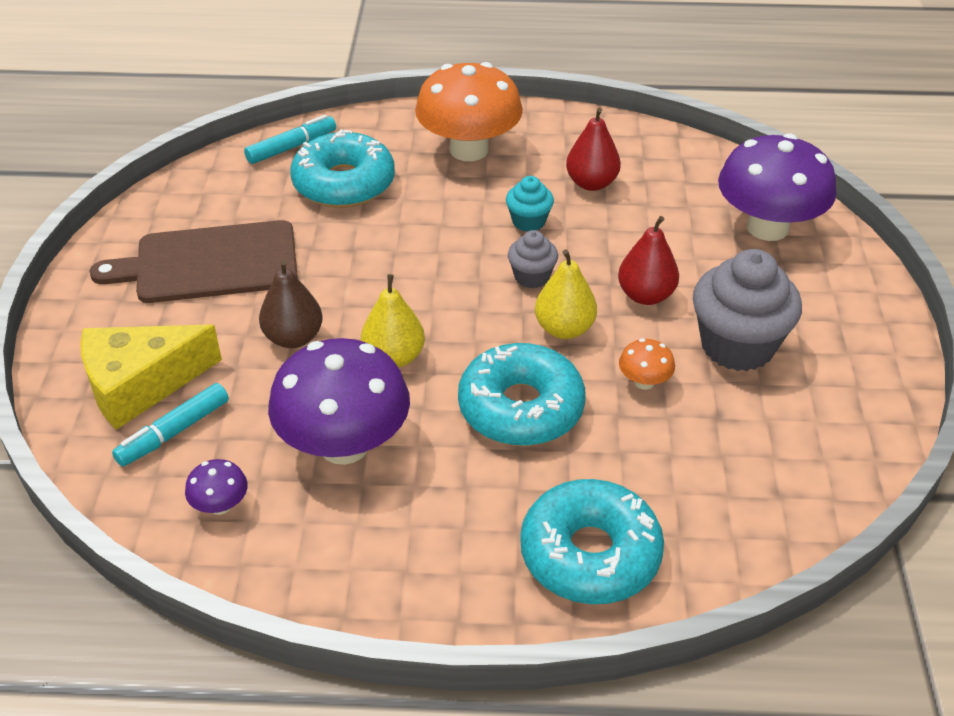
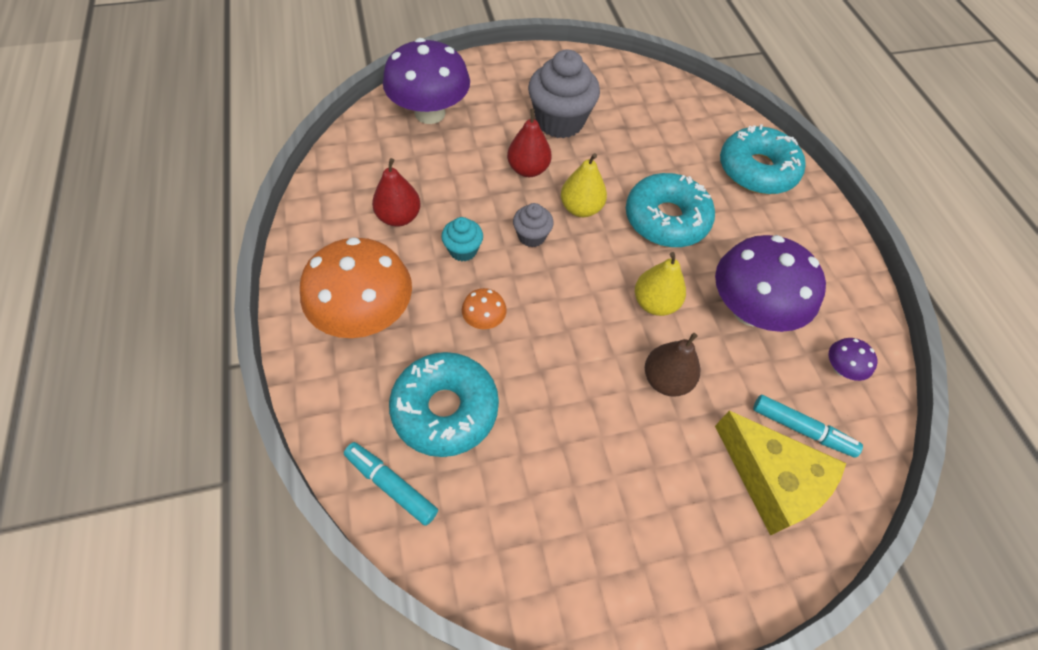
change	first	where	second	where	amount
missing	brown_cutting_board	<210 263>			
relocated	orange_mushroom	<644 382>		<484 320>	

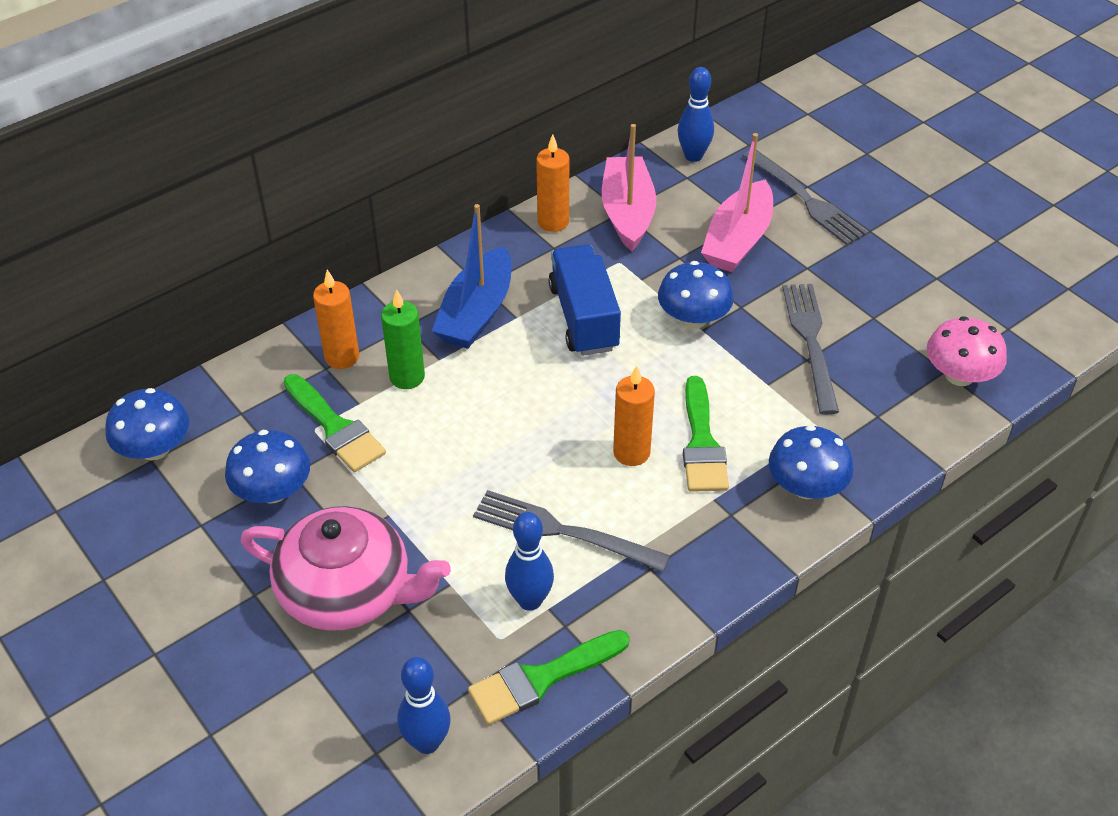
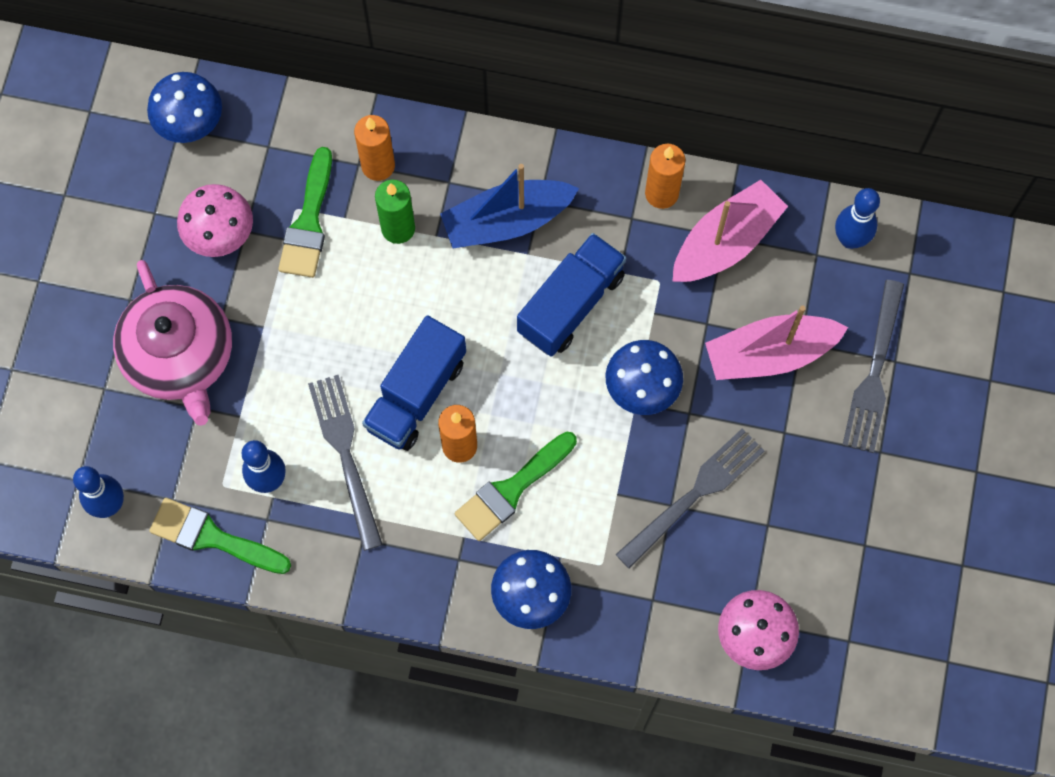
change	first	where	second	where	amount
colour	blue_mushroom	<273 491>	pink_mushroom	<219 232>	
appeared			blue_truck	<416 394>	

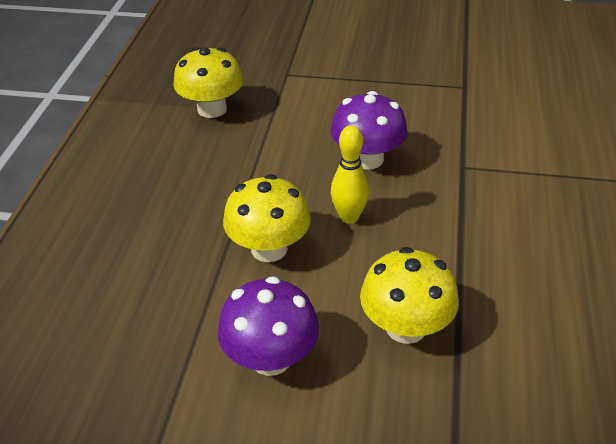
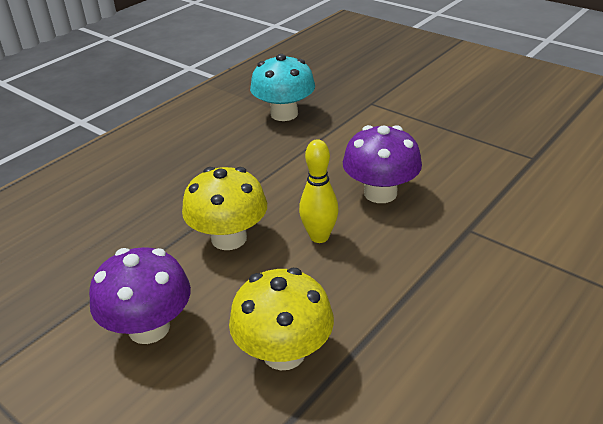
change	first	where	second	where	amount
colour	yellow_mushroom	<212 109>	turquoise_mushroom	<284 114>	

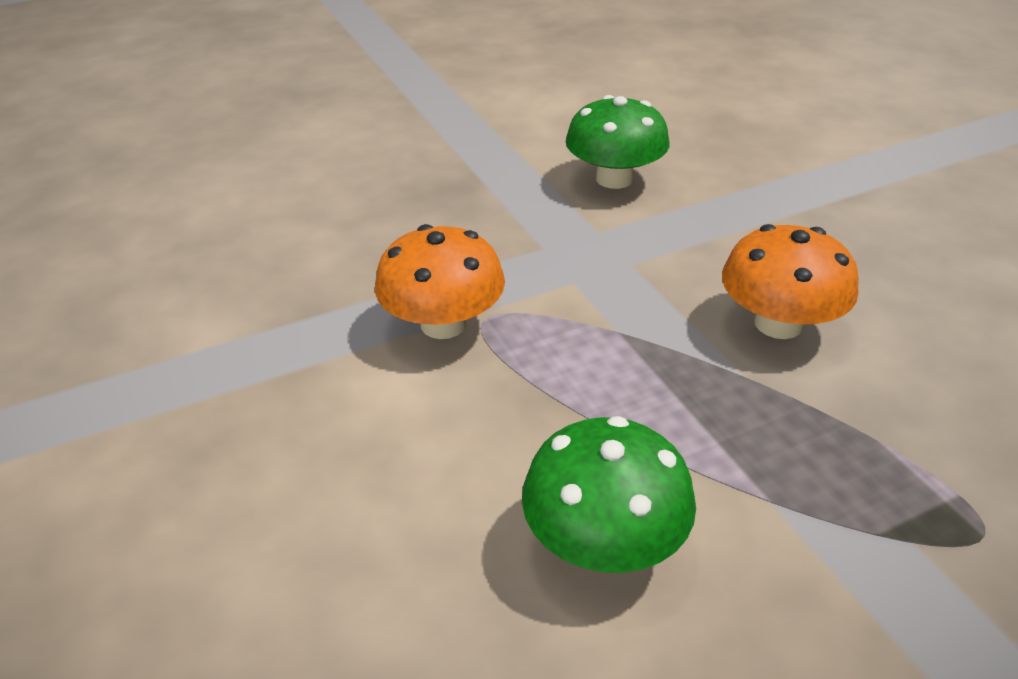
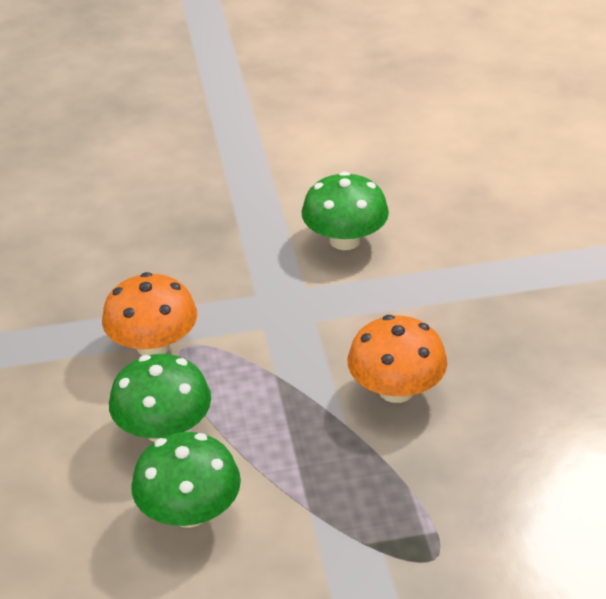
change	first	where	second	where	amount
appeared			green_mushroom	<164 429>	

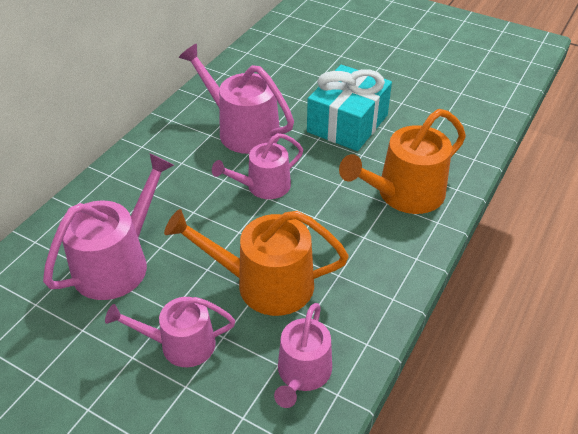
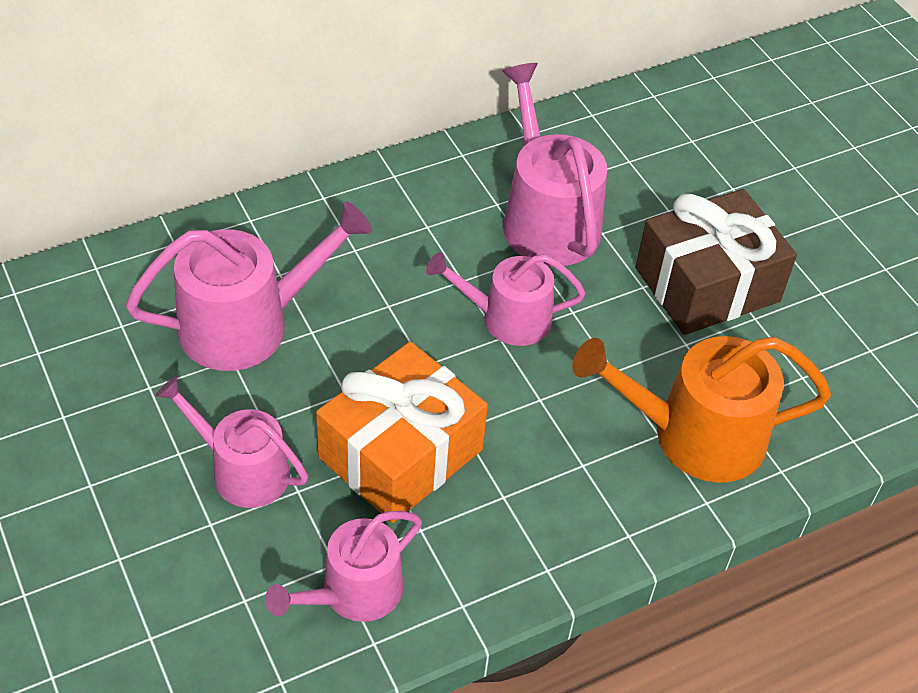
change	first	where	second	where	amount
colour	turquoise_gift	<347 123>	brown_gift	<707 284>	
exchanged	orange_watering_can	<265 284>	orange_gift	<400 453>	

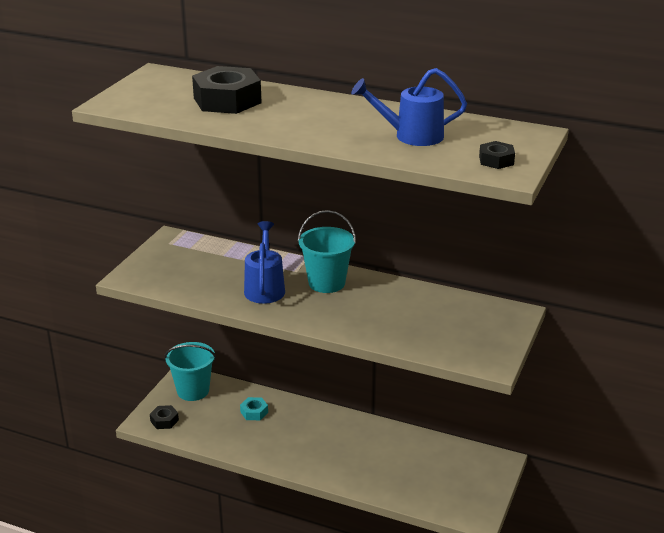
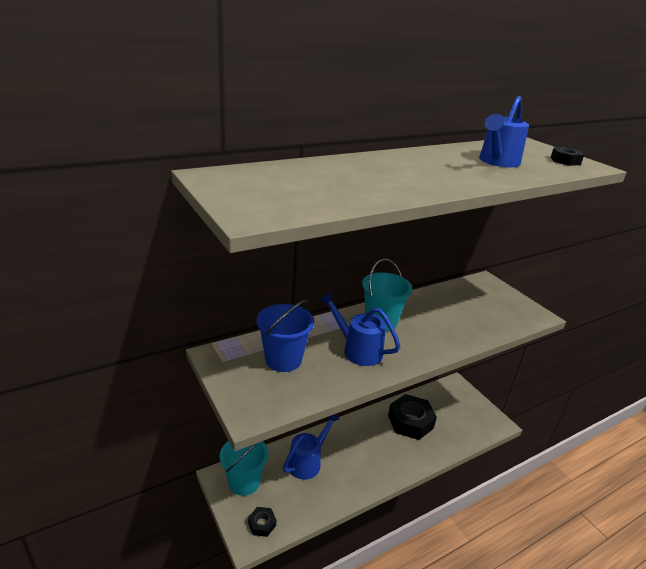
change	first	where	second	where	amount
relocated	black_nut	<227 100>		<410 422>	
exchanged	turquoise_nut	<254 412>	blue_watering_can	<308 462>	
appeared			blue_bucket	<283 359>	

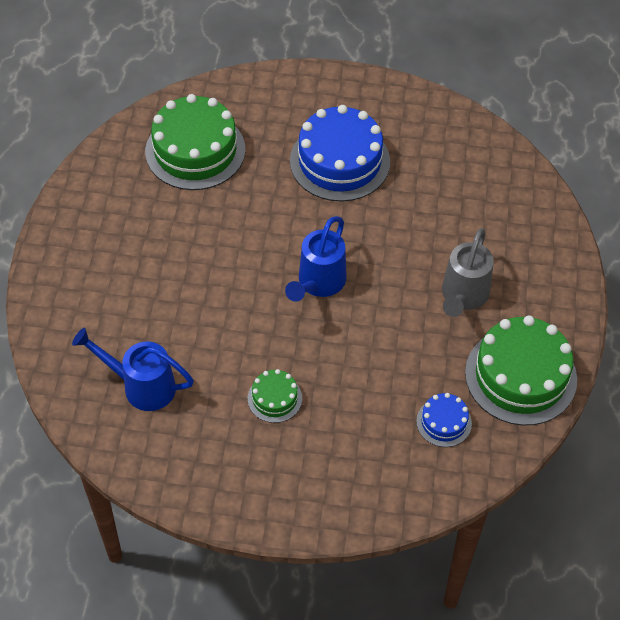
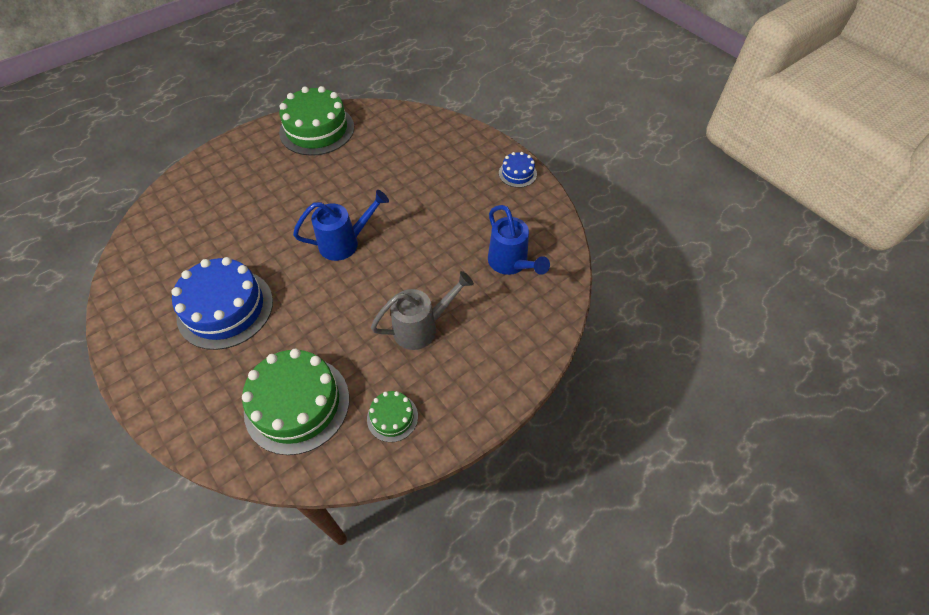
change	first	where	second	where	amount
relocated	grey_watering_can	<463 296>		<421 328>	
relocated	green_cake	<274 398>		<392 417>	
relocated	blue_cake	<444 422>		<517 173>	

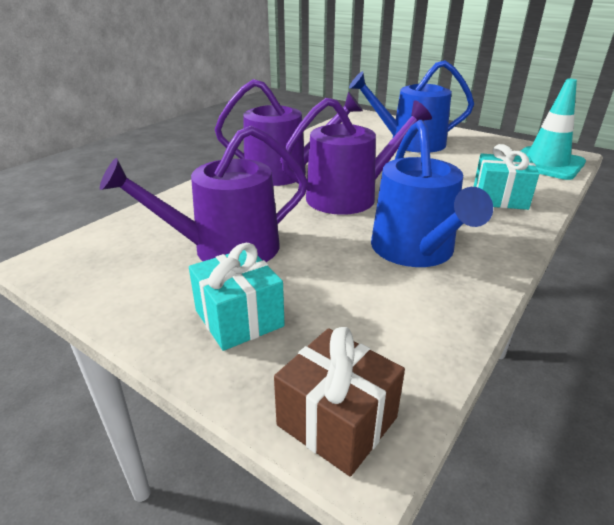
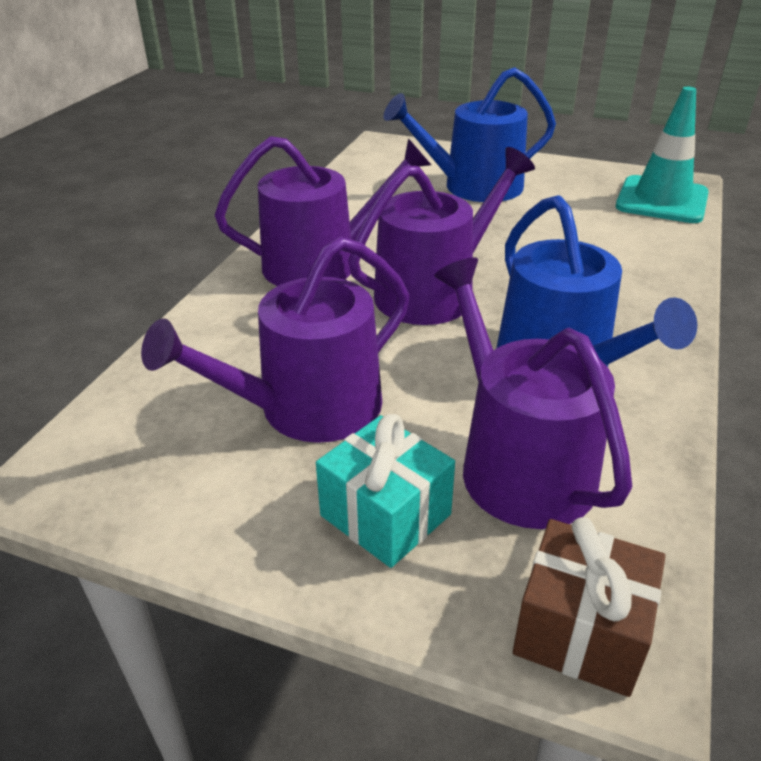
change	first	where	second	where	amount
missing	turquoise_gift	<499 198>			
appeared			purple_watering_can	<518 463>	

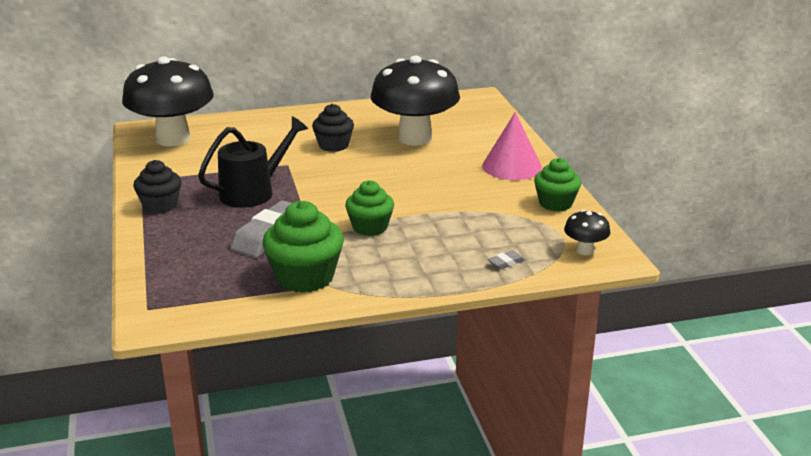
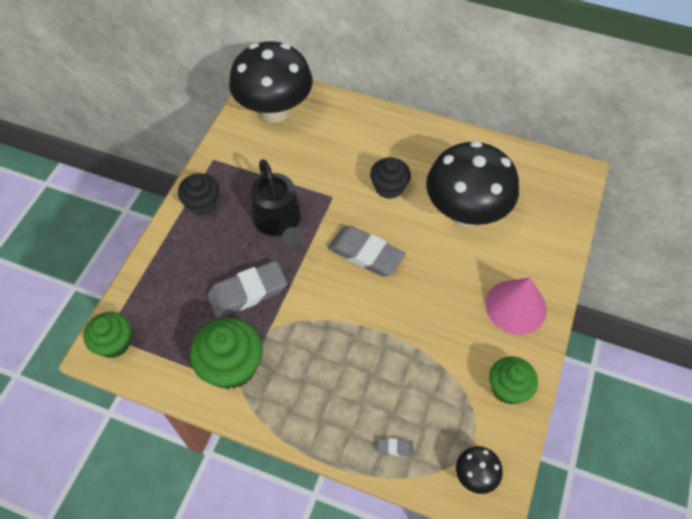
change	first	where	second	where	amount
spun	black_watering_can	<253 192>		<279 223>	75 degrees clockwise
relocated	green_cupcake	<370 227>		<114 343>	
appeared			grey_eraser	<366 254>	

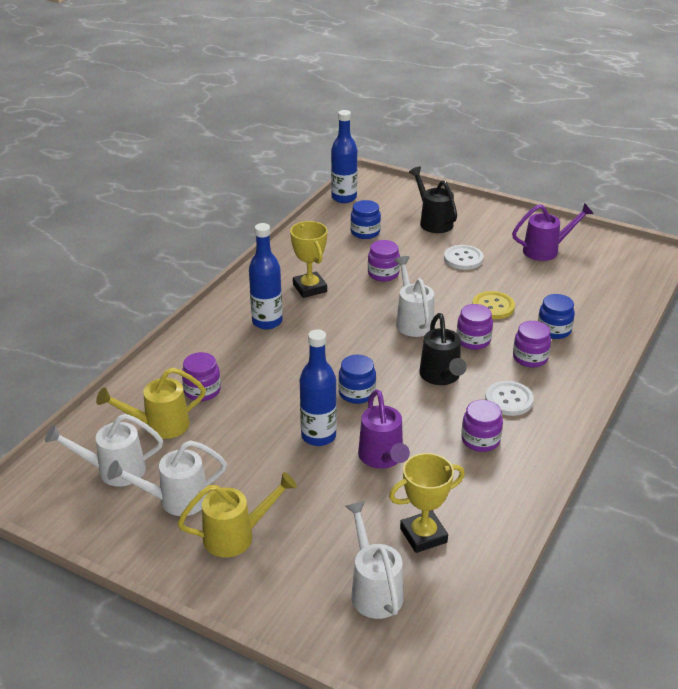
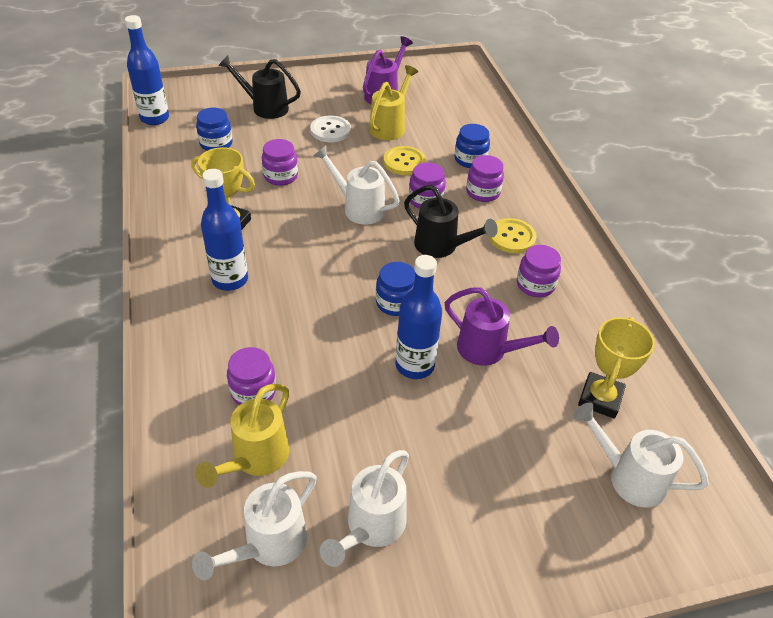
change	first	where	second	where	amount
colour	white_button	<509 400>	yellow_button	<512 237>	
relocated	yellow_watering_can	<236 536>		<389 127>	

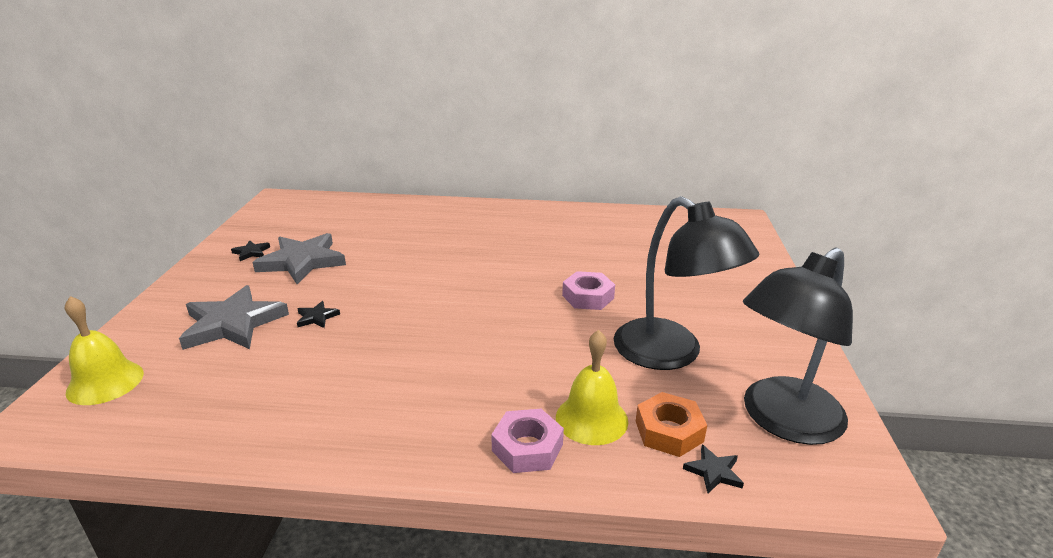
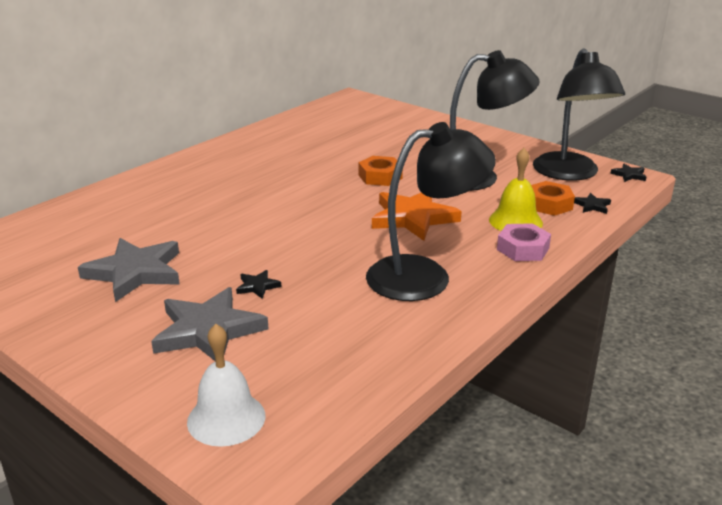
change	first	where	second	where	amount
relocated	black_star	<251 252>		<629 175>	
colour	pink_nut	<588 297>	orange_nut	<380 177>	
colour	yellow_bell	<105 382>	white_bell	<226 418>	
appeared			black_lamp	<425 276>	
appeared			orange_star	<413 218>	

